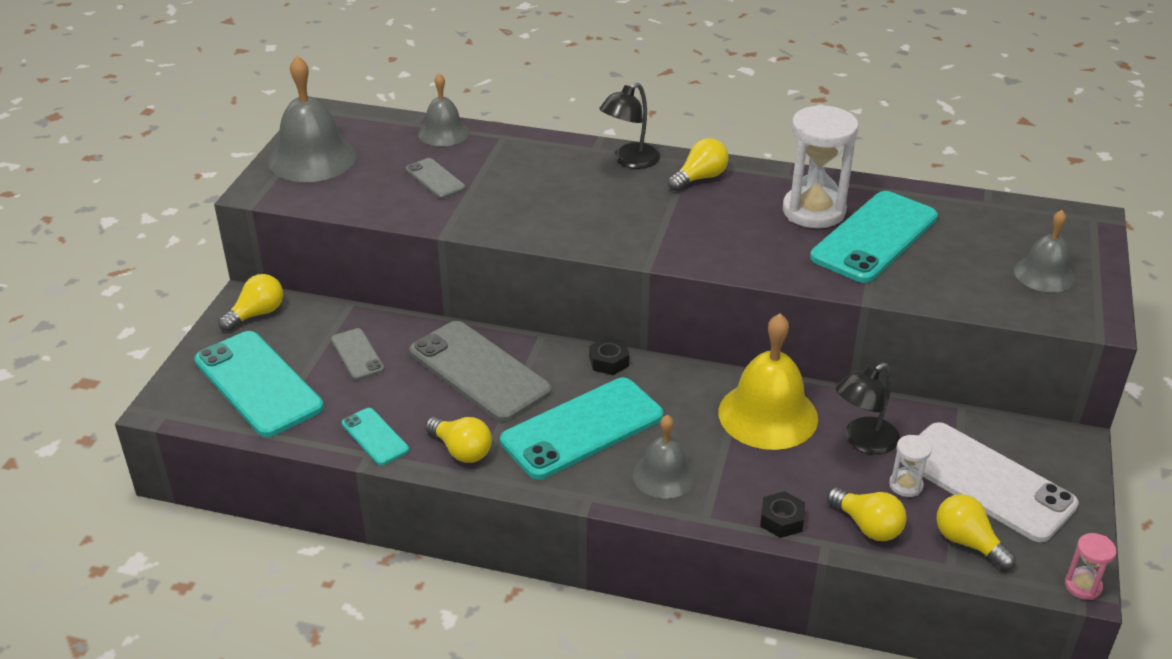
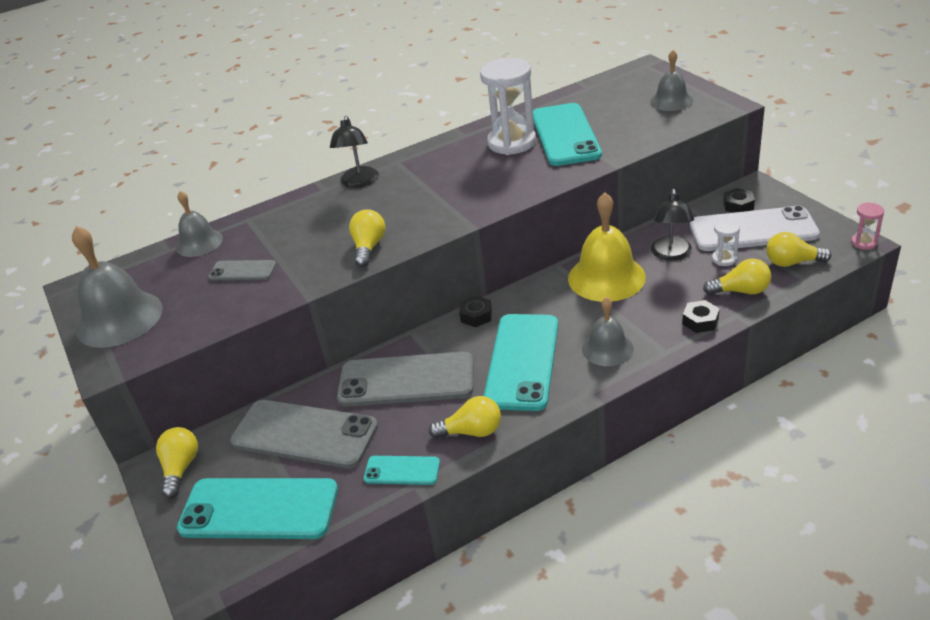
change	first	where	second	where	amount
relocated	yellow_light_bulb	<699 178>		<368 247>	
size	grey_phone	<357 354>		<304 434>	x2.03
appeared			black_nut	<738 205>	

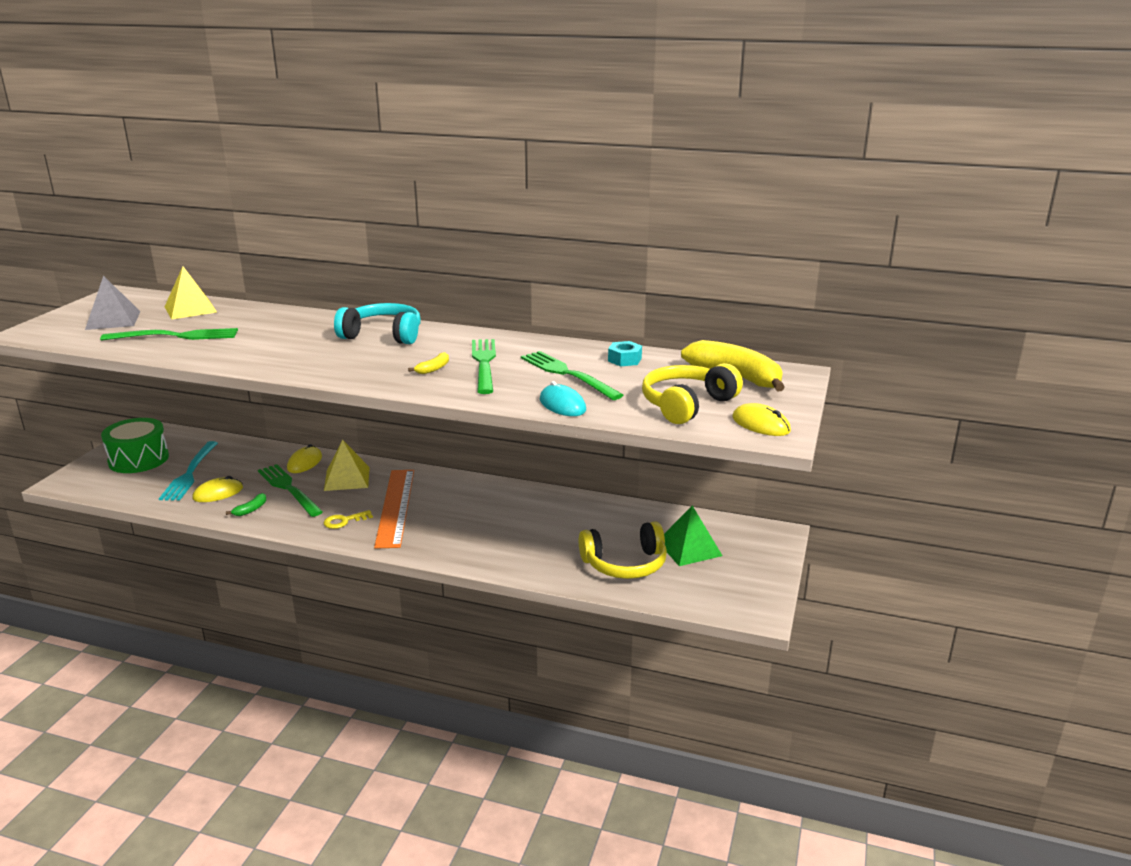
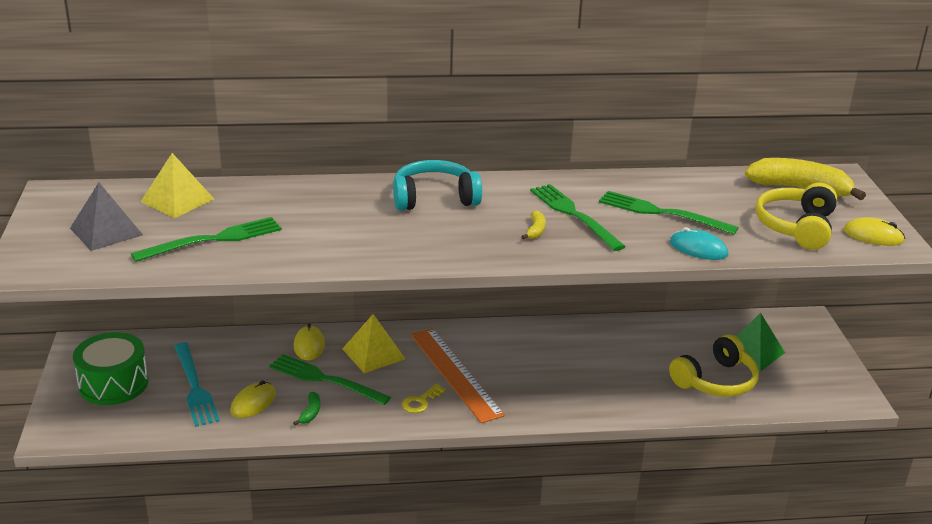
change	first	where	second	where	amount
missing	turquoise_nut	<624 360>			

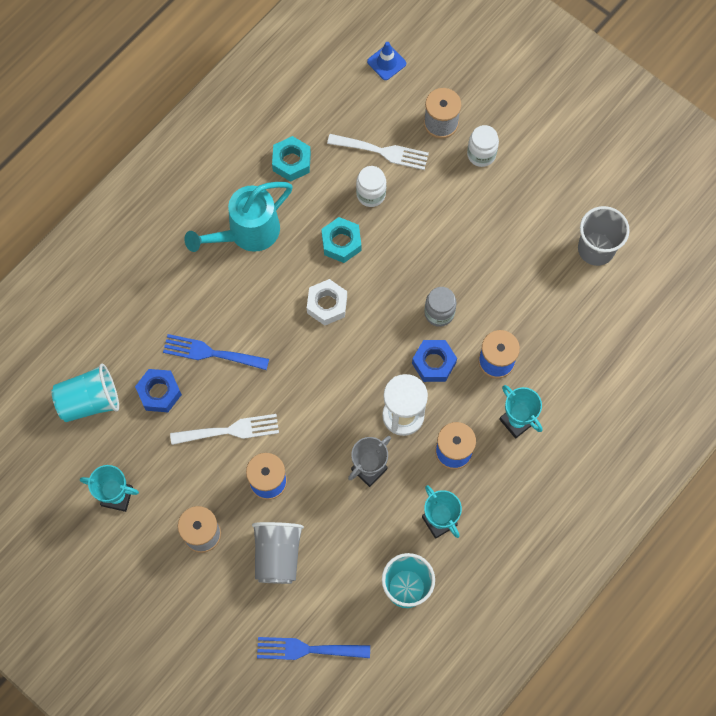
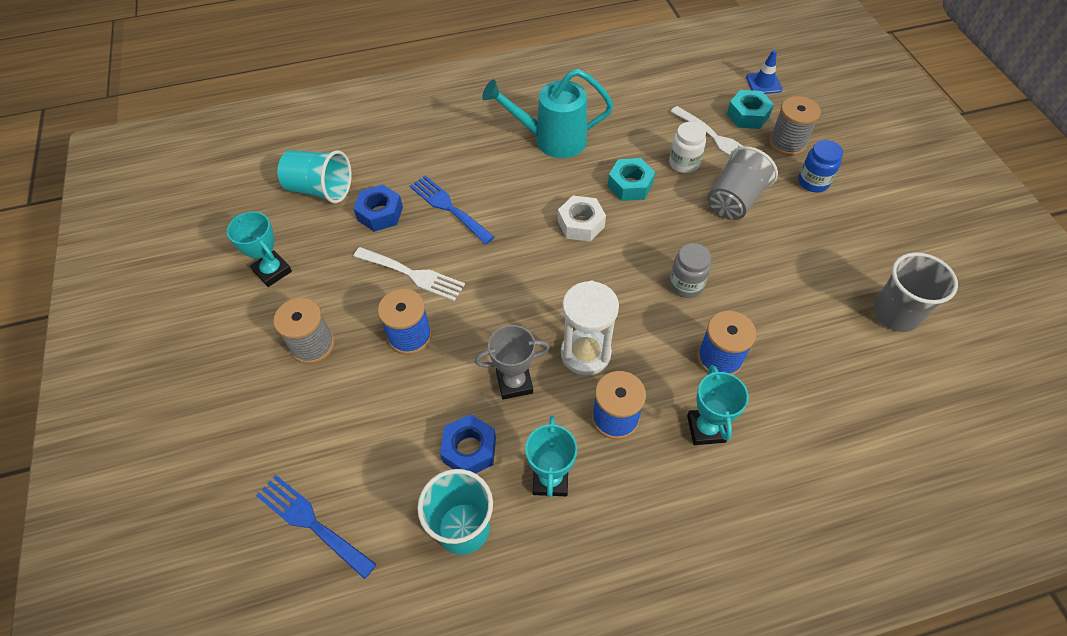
change	first	where	second	where	amount
colour	white_jar	<481 154>	blue_jar	<813 182>	
relocated	turquoise_nut	<291 162>		<748 115>	
relocated	blue_nut	<433 363>		<469 449>	
relocated	grey_cup	<277 555>		<734 200>	

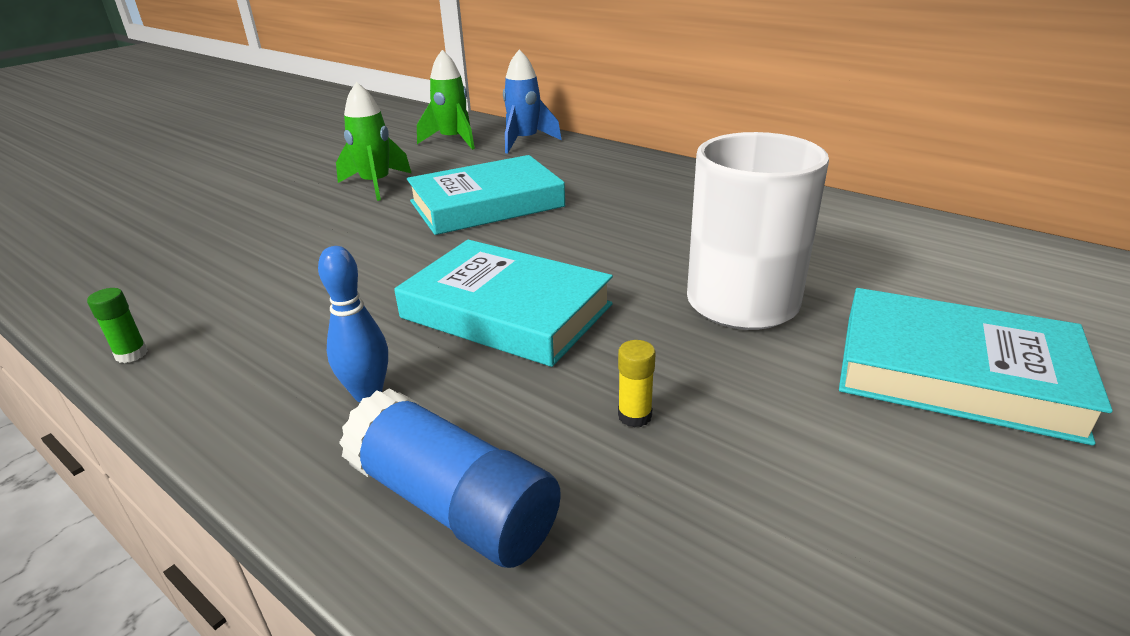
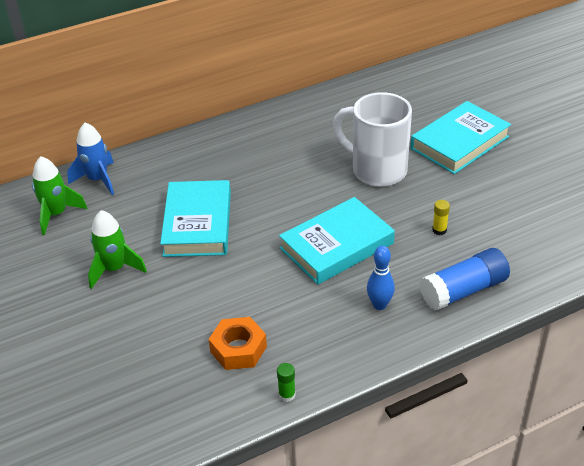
change	first	where	second	where	amount
appeared			orange_nut	<238 349>	

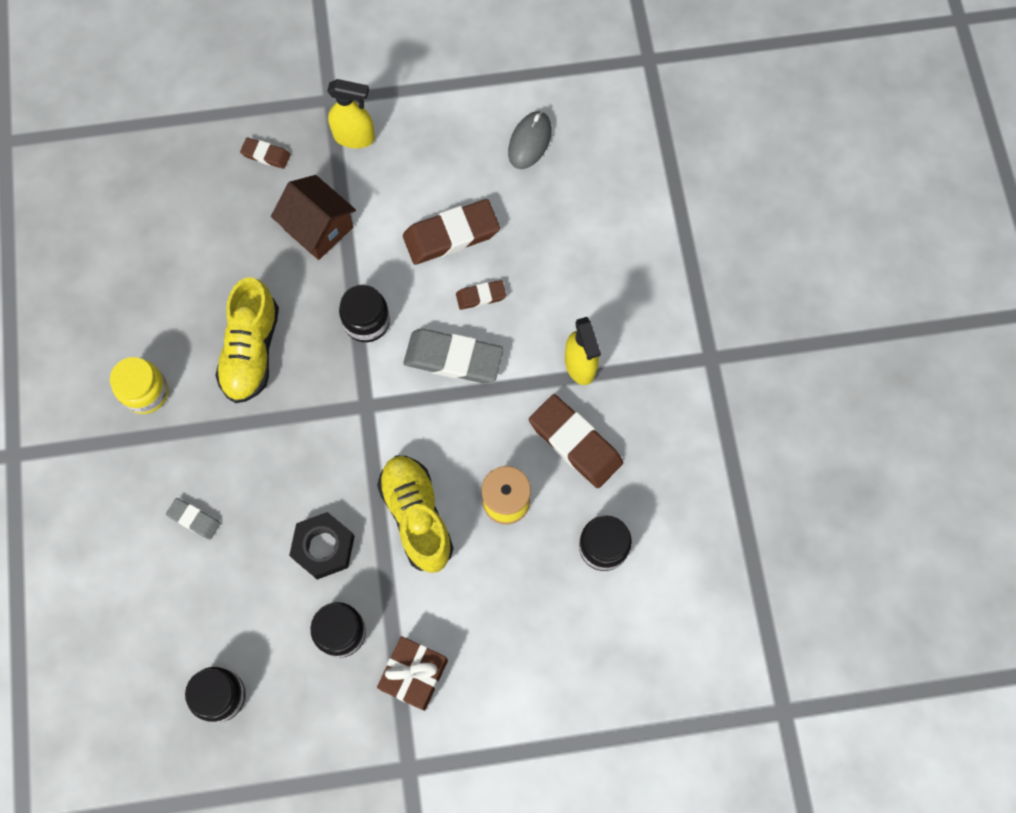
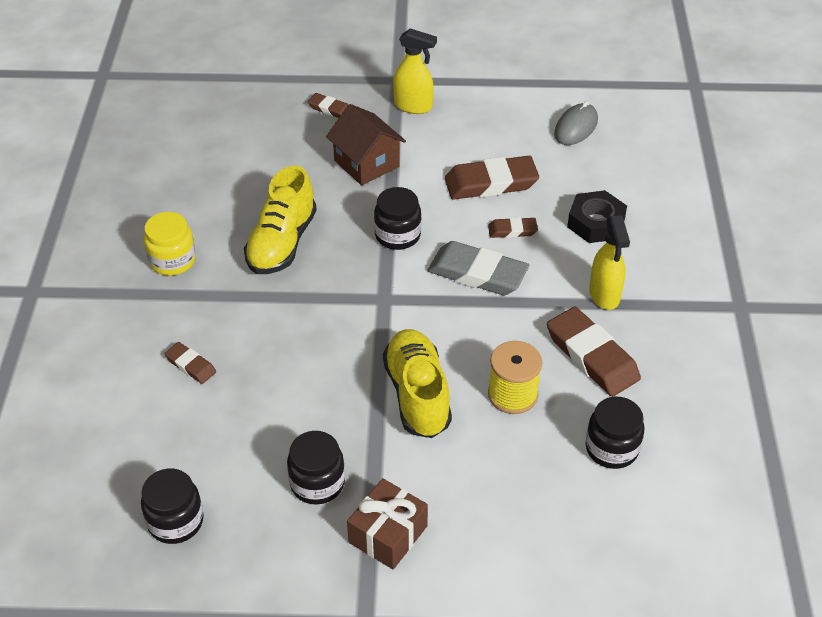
change	first	where	second	where	amount
colour	grey_eraser	<194 519>	brown_eraser	<190 365>	
relocated	black_nut	<323 547>		<596 223>	

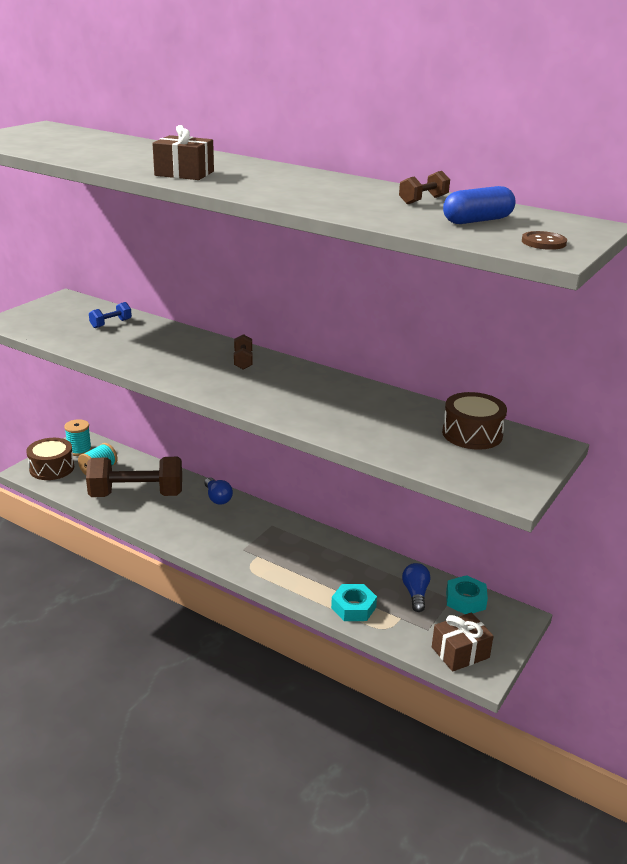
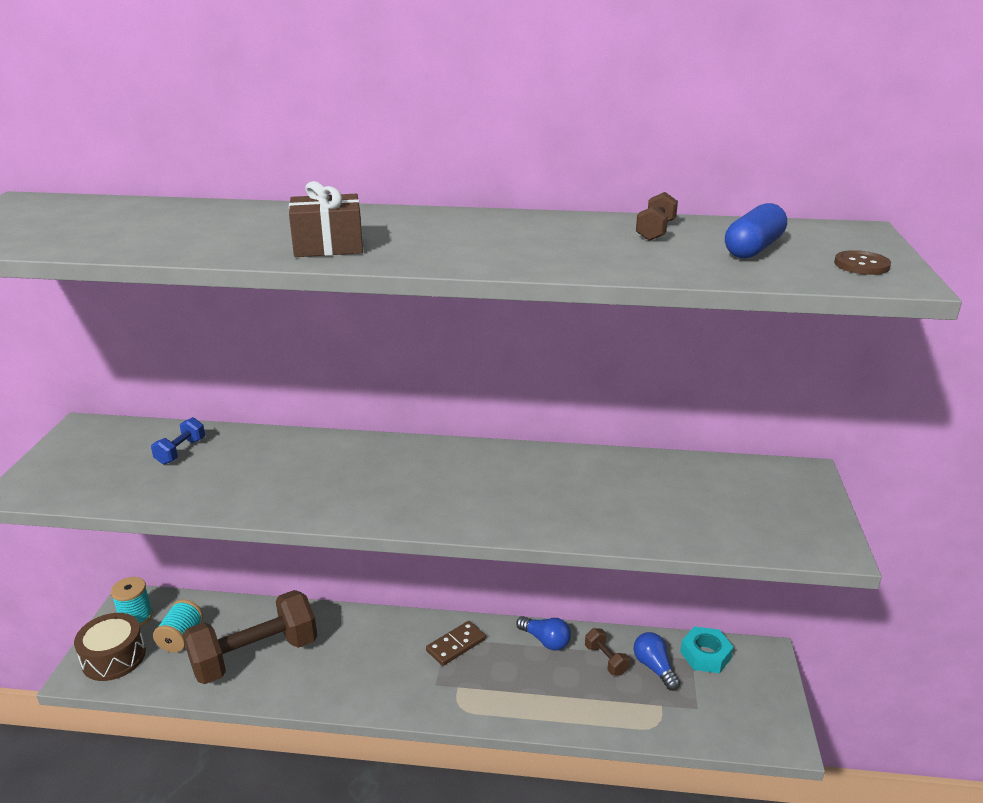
change	first	where	second	where	amount
relocated	brown_dumbbell	<243 361>		<606 660>	
missing	brown_drum	<472 434>			
relocated	blue_light_bulb	<217 498>		<545 640>	
missing	turquoise_nut	<353 607>			
missing	brown_gift	<460 652>			
appeared			brown_domino	<456 645>	

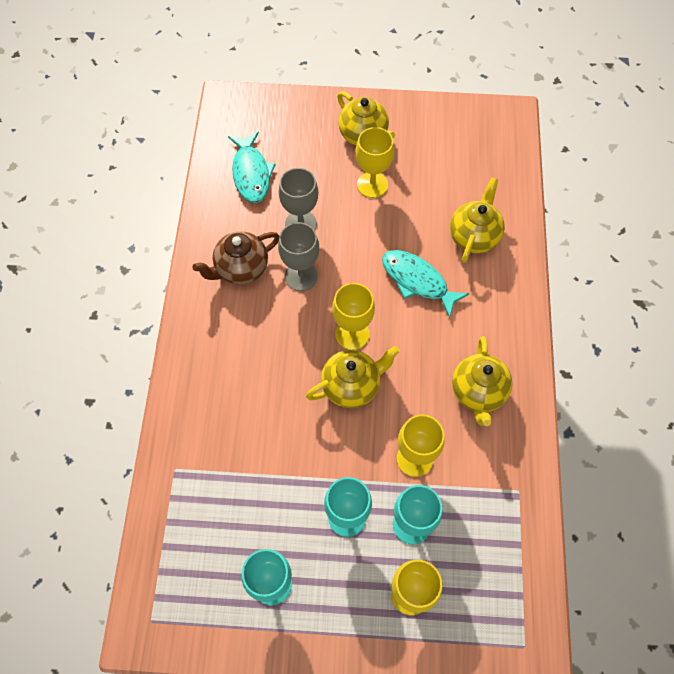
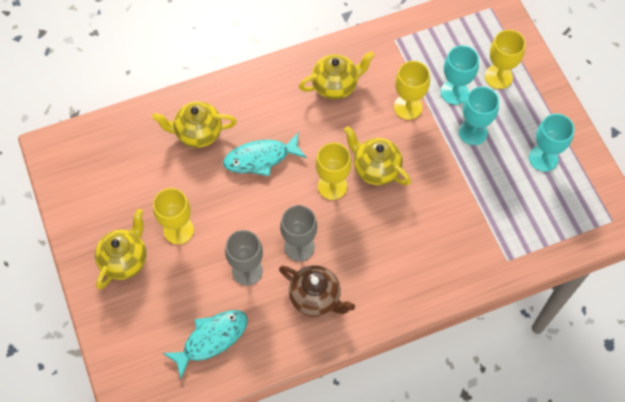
change	first	where	second	where	amount
spun	turquoise_fish	<417 281>		<261 158>	60 degrees clockwise

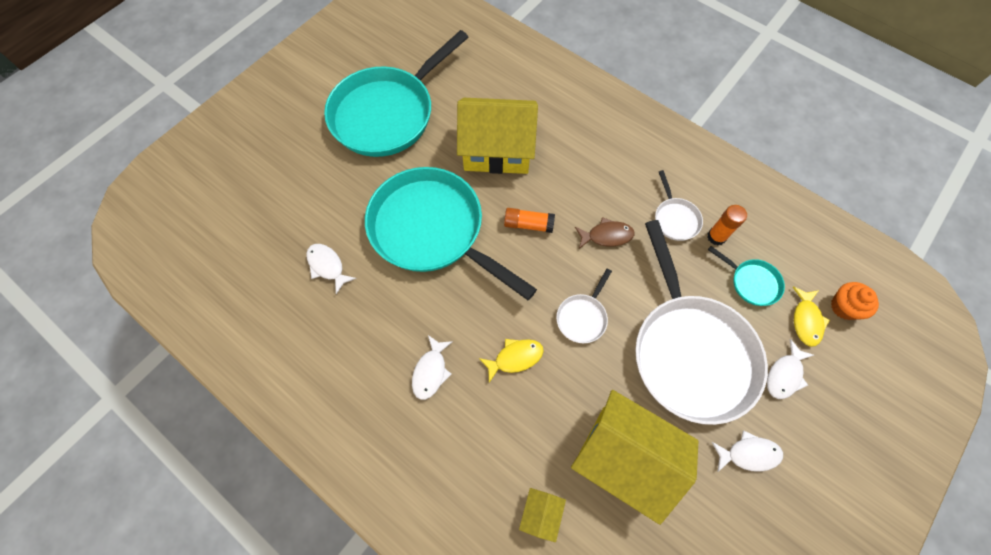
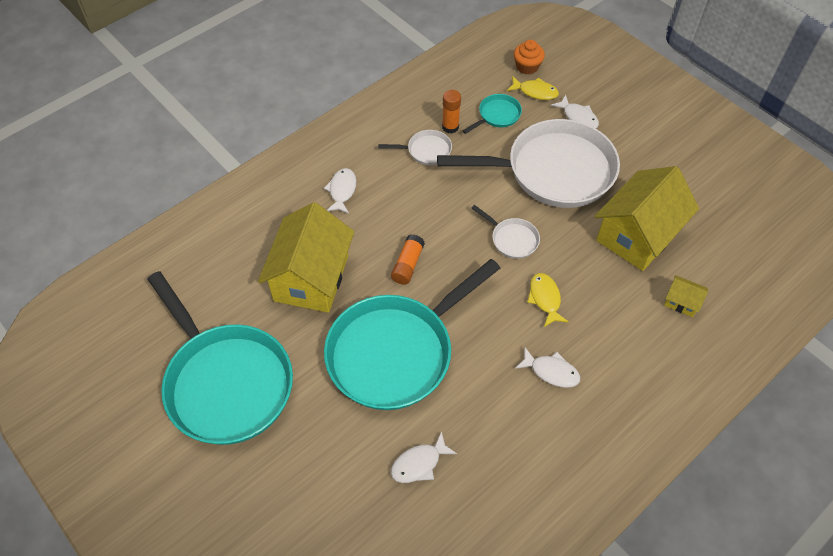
change	first	where	second	where	amount
missing	brown_fish	<606 236>			
relocated	white_fish	<748 454>		<342 191>	

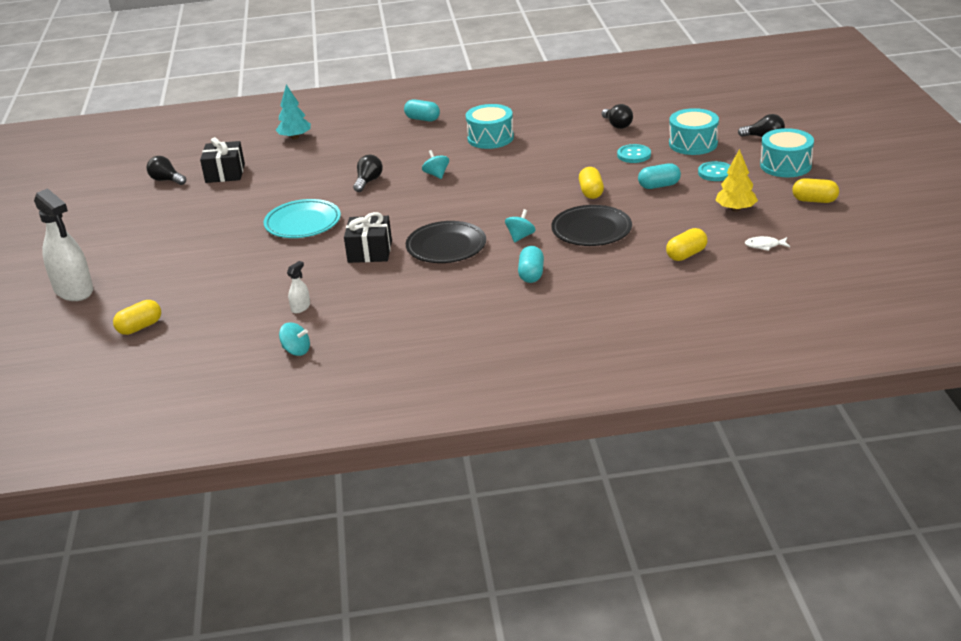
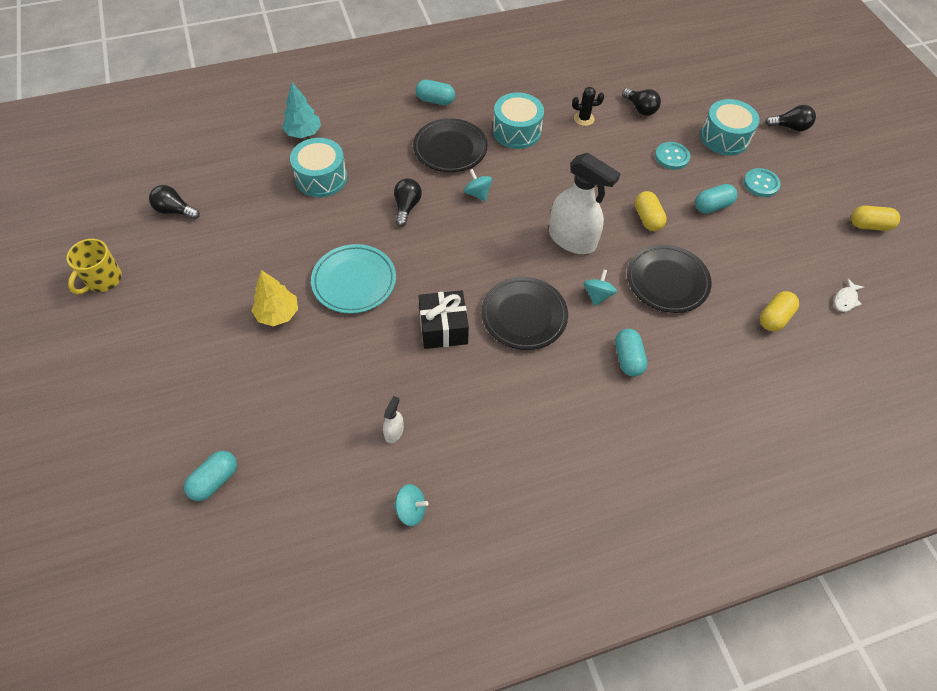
change	first	where	second	where	amount
relocated	turquoise_drum	<785 165>		<321 178>	
missing	black_gift	<225 173>			
relocated	yellow_tree	<735 209>		<277 314>	
relocated	white_spray_bottle	<74 290>		<572 239>	
spun	white_fish	<764 245>		<845 299>	45 degrees counterclockwise
colour	yellow_capsule	<140 327>	turquoise_capsule	<215 480>	
appeared			black_cactus	<584 119>	
appeared			black_plate	<450 149>	
appeared			yellow_mug	<103 280>	

